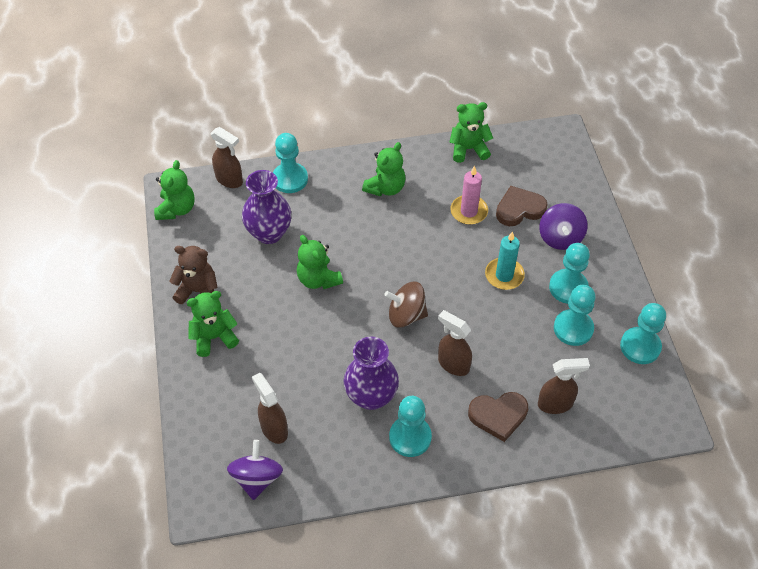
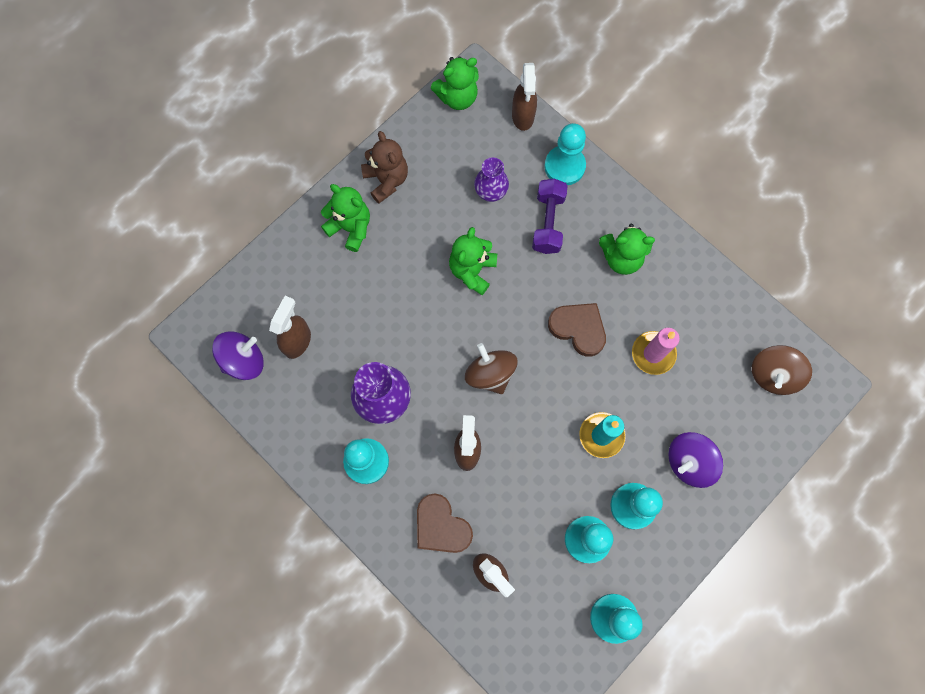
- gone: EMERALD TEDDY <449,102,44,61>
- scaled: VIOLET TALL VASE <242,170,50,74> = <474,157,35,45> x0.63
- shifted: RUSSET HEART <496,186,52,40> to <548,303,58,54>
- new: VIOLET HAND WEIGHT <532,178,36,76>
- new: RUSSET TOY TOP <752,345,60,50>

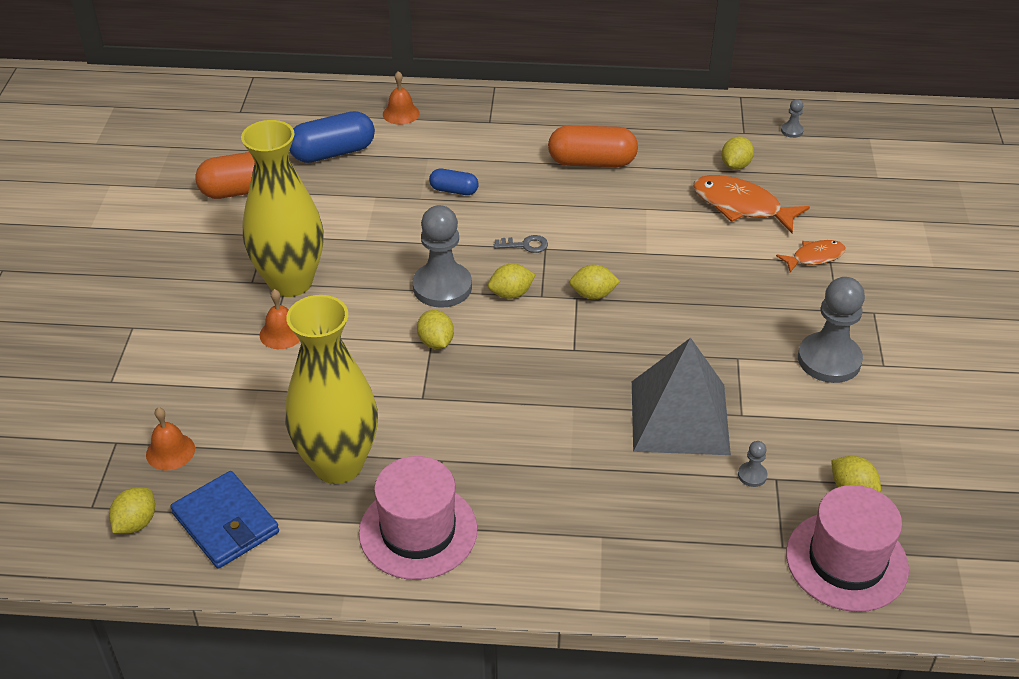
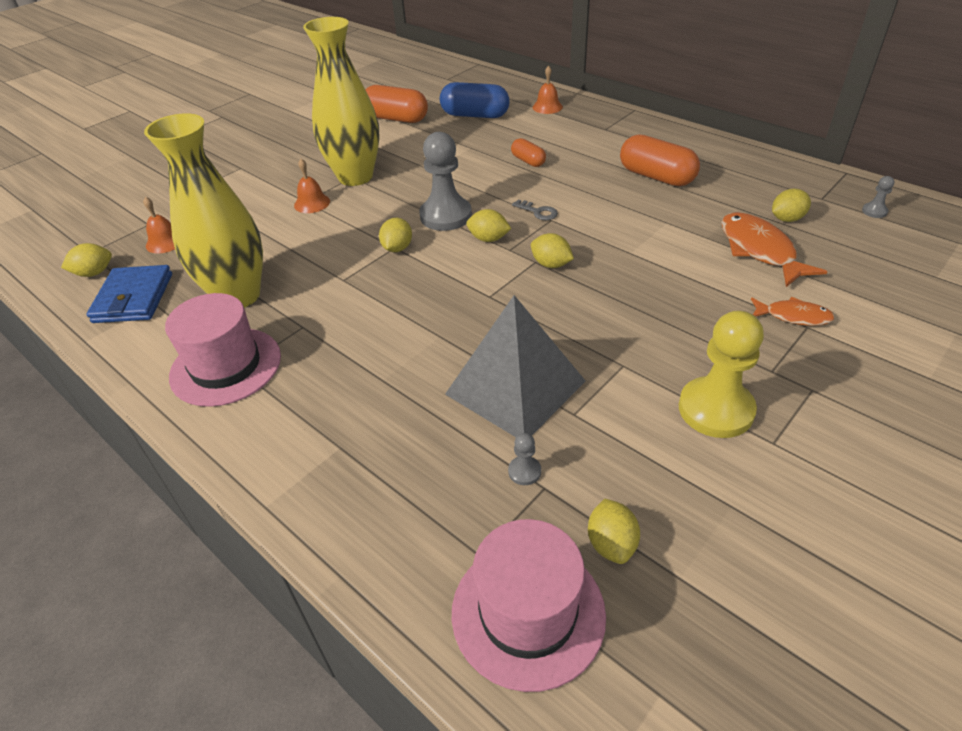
- repainted: ROYAL BLUE CAPSULE <429,169,50,26> to BRIGHT ORANGE CAPSULE <511,138,35,29>
- repainted: GRAY GAME PAWN <798,277,67,106> to GOLDEN GAME PAWN <679,311,85,127>

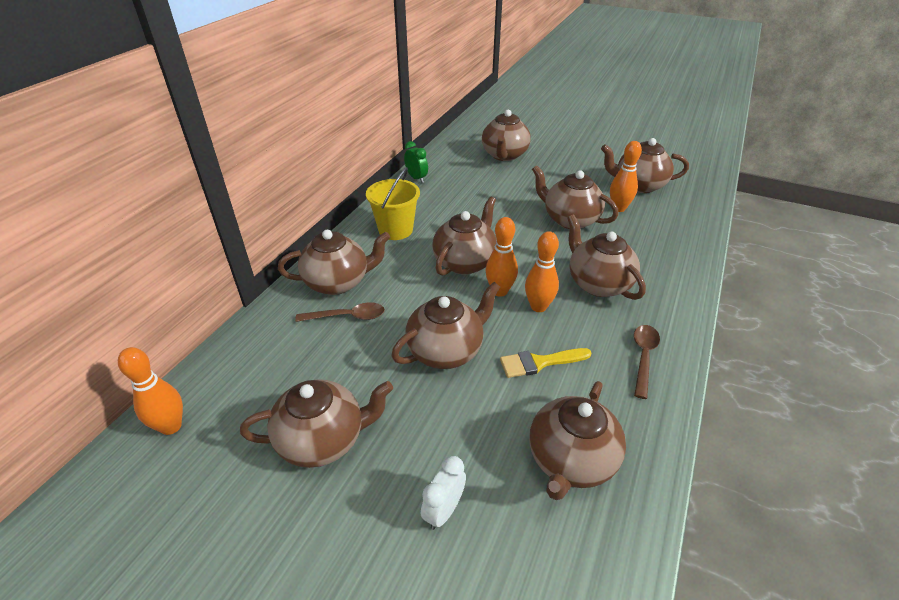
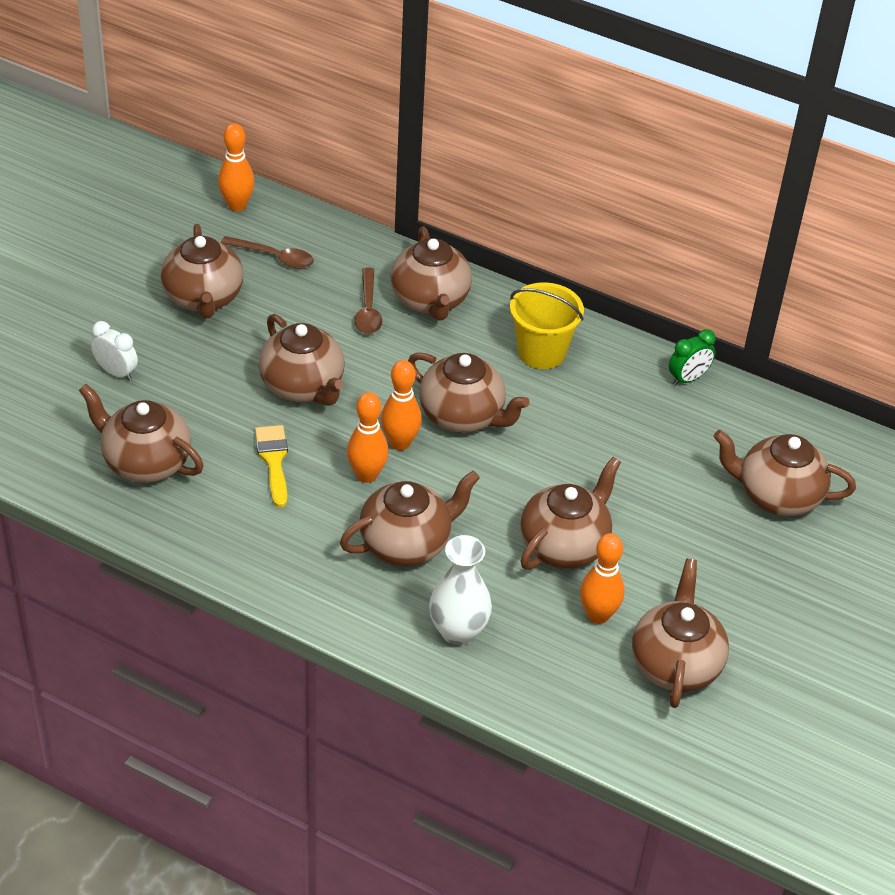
- shifted: RUSSET TABLESPOON <634,325,26,74> to <221,236,93,33>
- new: PURE WHITE TALL VASE <429,535,63,110>

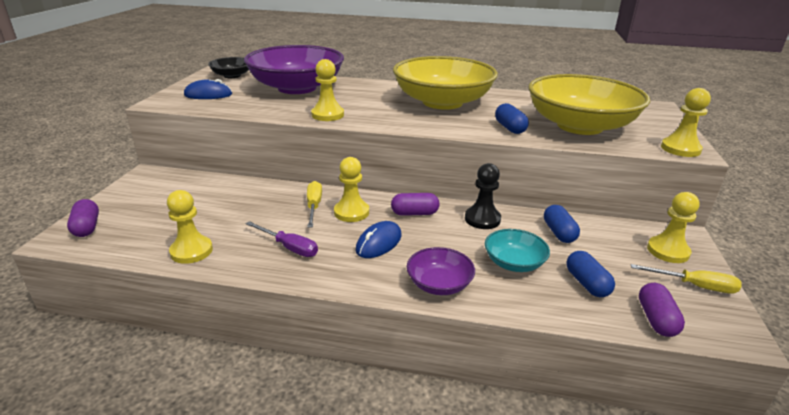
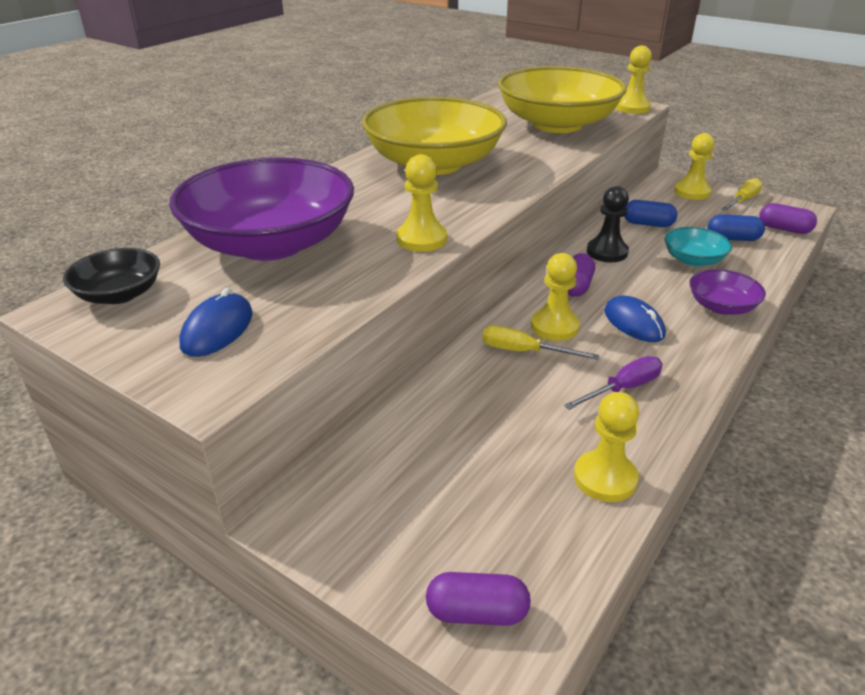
- gone: ROYAL BLUE CAPSULE <495,103,34,31>

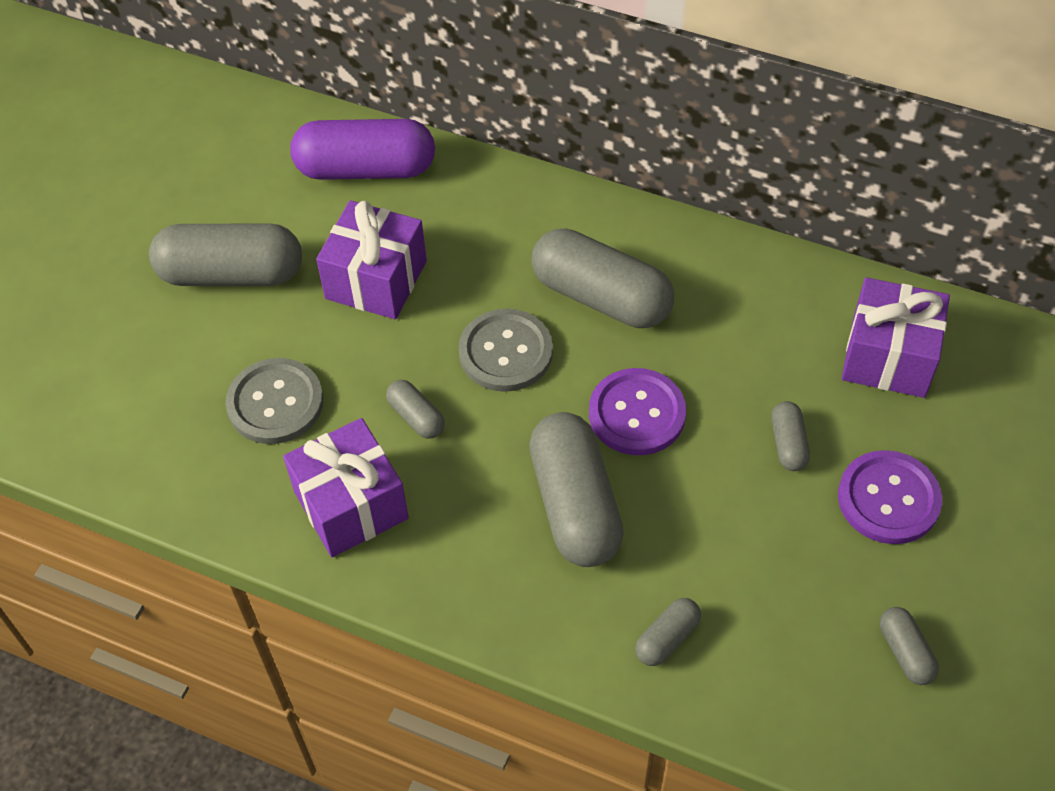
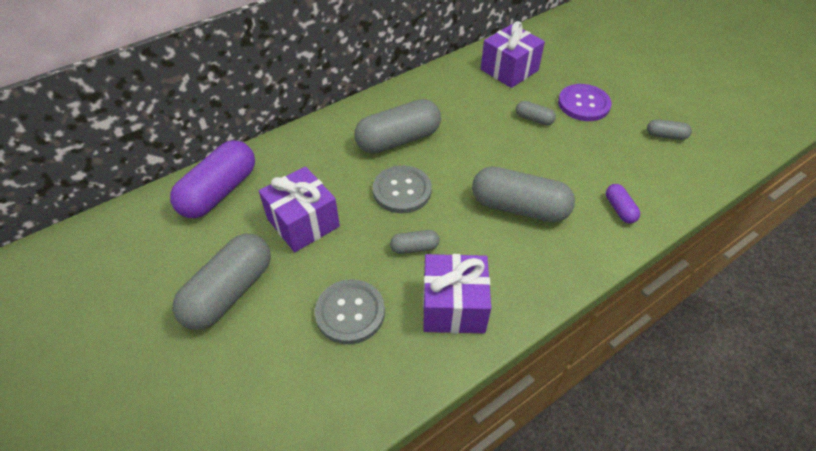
- gone: VIOLET SEWING BUTTON <589,368,97,87>
- repainted: GRAY CAPSULE <635,598,66,68> to VIOLET CAPSULE <606,184,34,40>

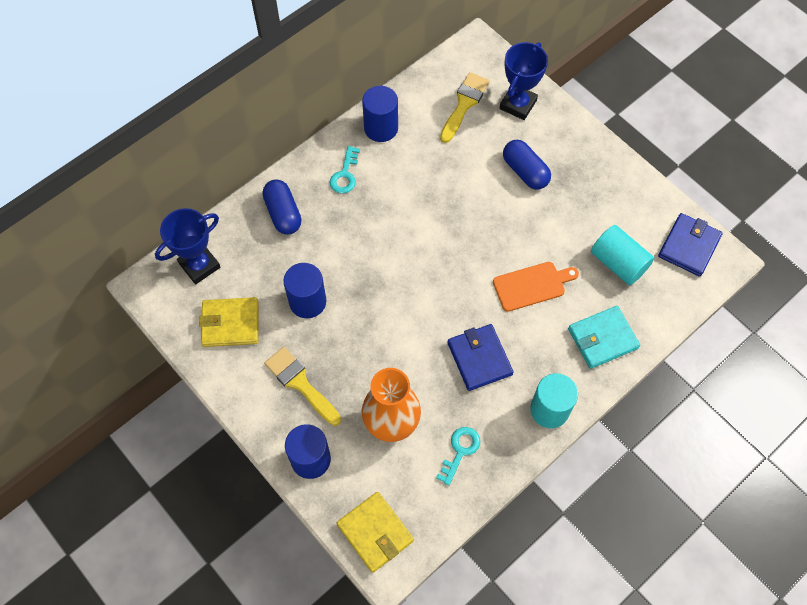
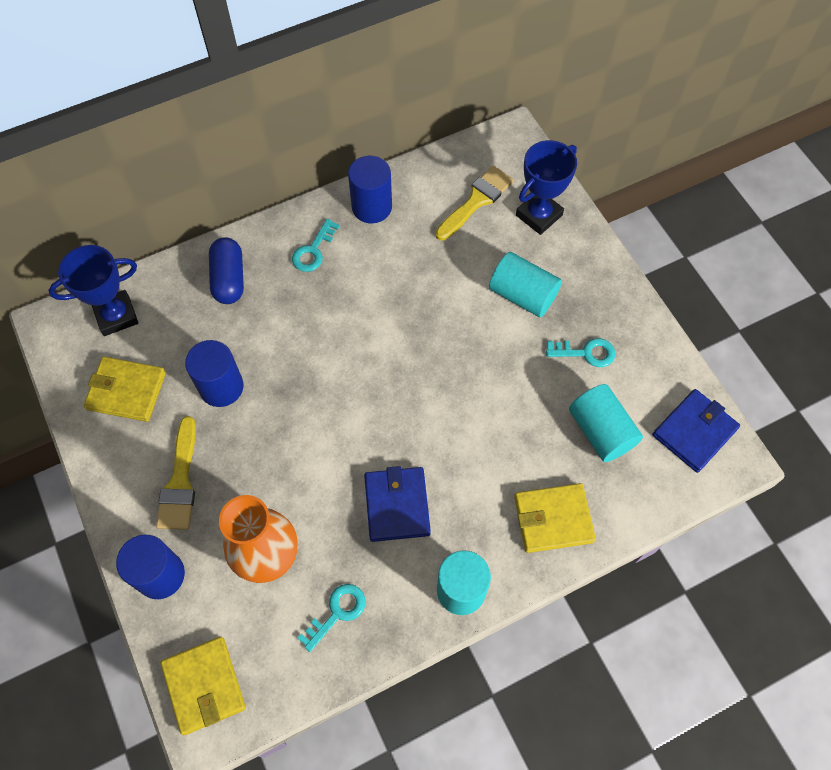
- swapped: ROYAL BLUE CAPSULE <503,140,48,49> to AQUA CYLINDER <489,252,73,65>
- gone: BRIGHT ORANGE CUTTING BOARD <493,262,86,50>
- repainted: AQUA WALLET <568,306,72,63> to GOLDEN WALLET <514,483,82,70>
- rotated: GOLDEN PAINT BRUSH <264,347,77,79> = <156,416,40,114> 150 degrees counterclockwise
- new: AQUA LATCHKEY <546,338,69,29>

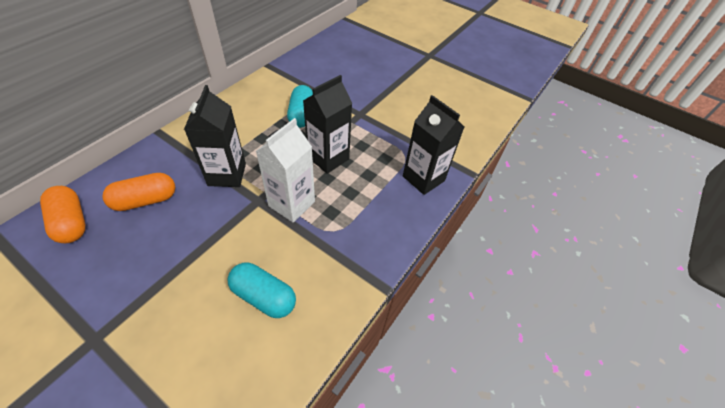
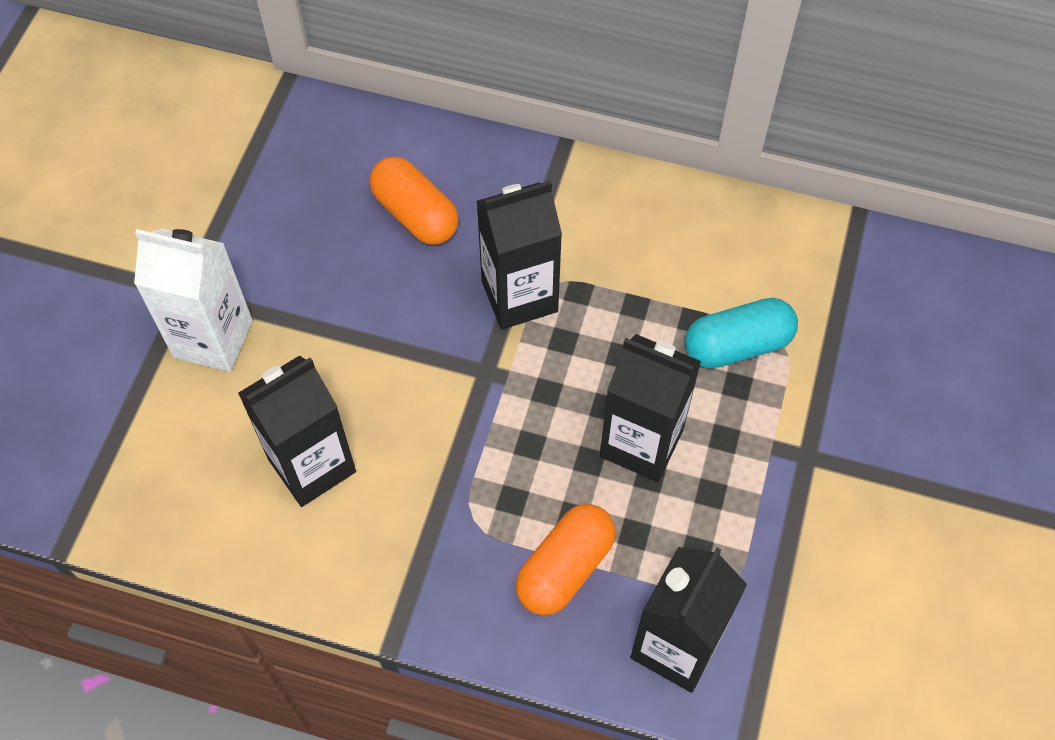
- shifted: PURE WHITE CARTON <256,118,59,105> to <134,228,119,144>
- shifted: BRIGHT ORANGE CAPSULE <40,186,45,57> to <515,504,101,111>
- swapped: AQUA CAPSULE <228,263,68,55> to JET-BLACK CARTON <238,355,118,152>

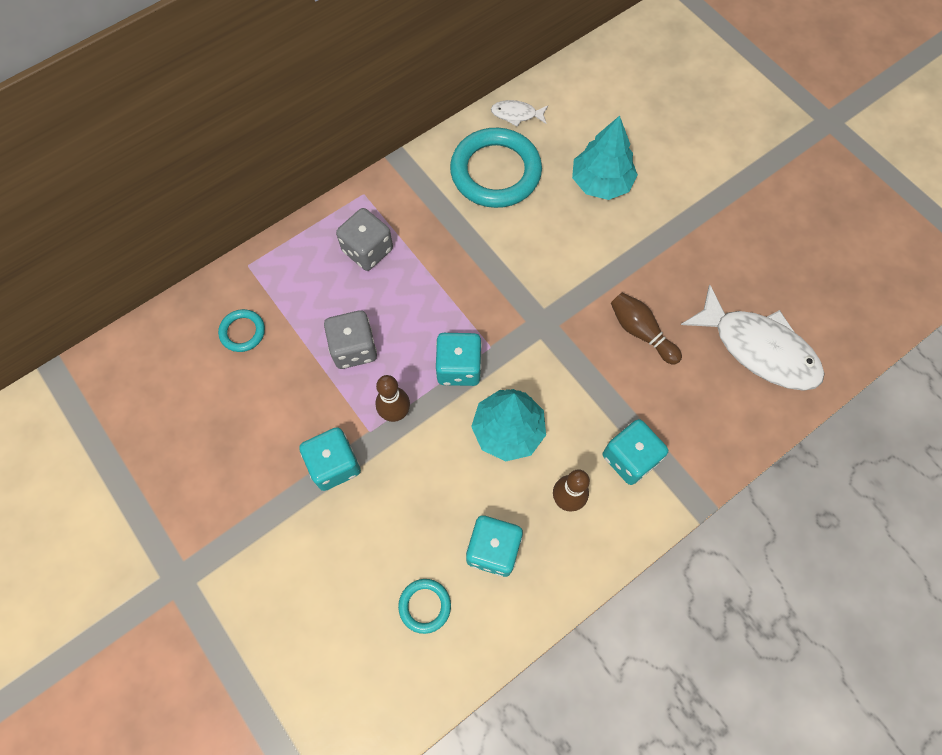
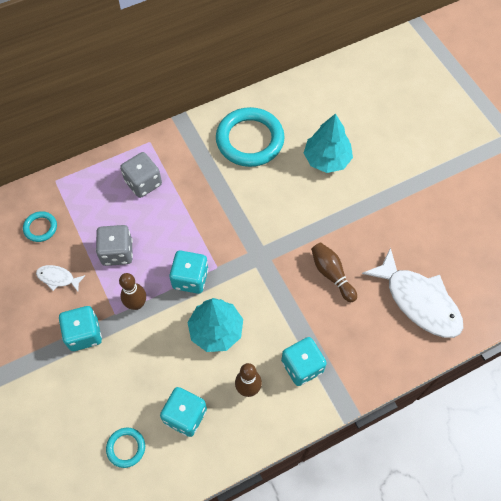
- shifted: PURE WHITE FISH FIGURE <491,100,57,27> to <36,265,50,26>

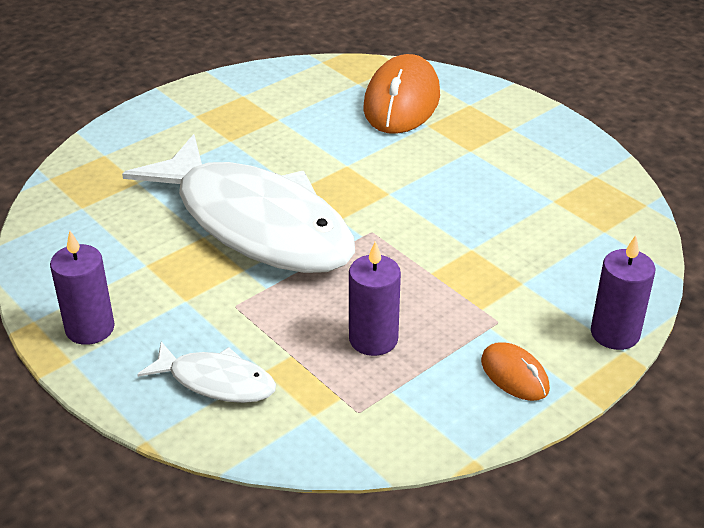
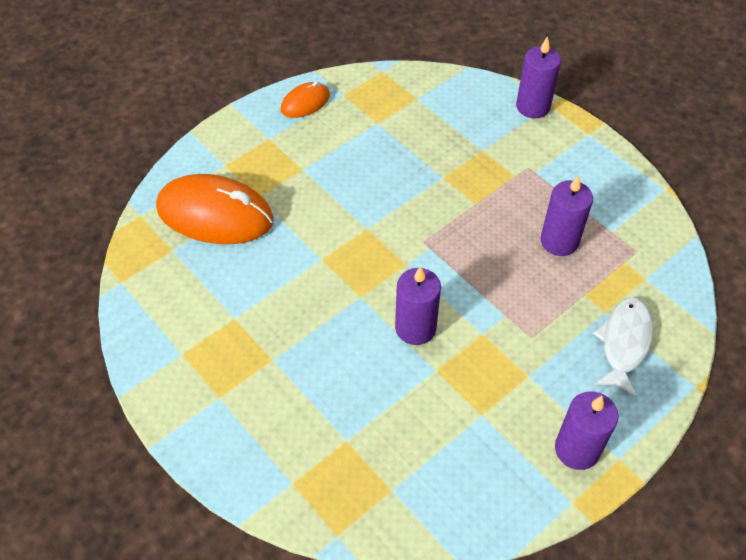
- swapped: PURE WHITE FISH FIGURE <122,134,233,139> to VIOLET CANDLE <395,266,46,79>
- shifted: BRIGHT ORANGE MOUSE <481,342,69,59> to <281,81,49,37>

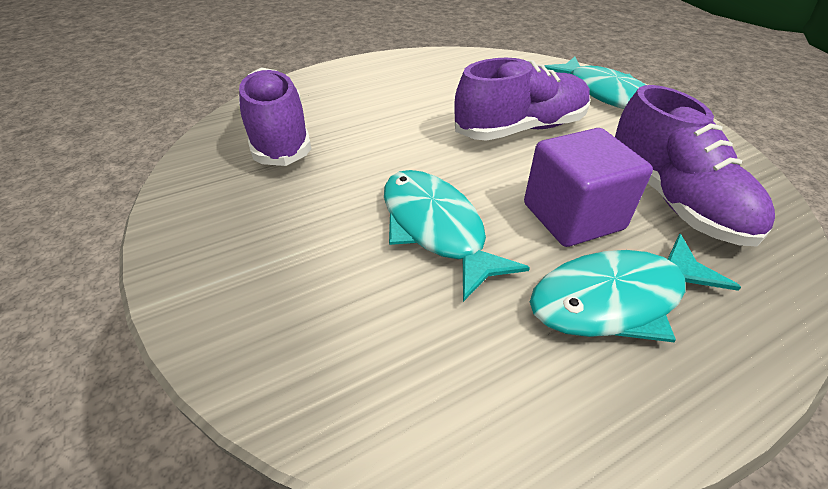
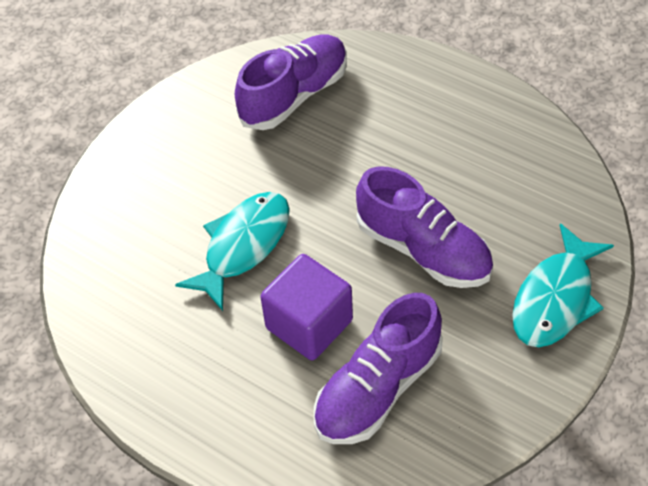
- gone: AQUA FISH FIGURE <530,234,211,108>

